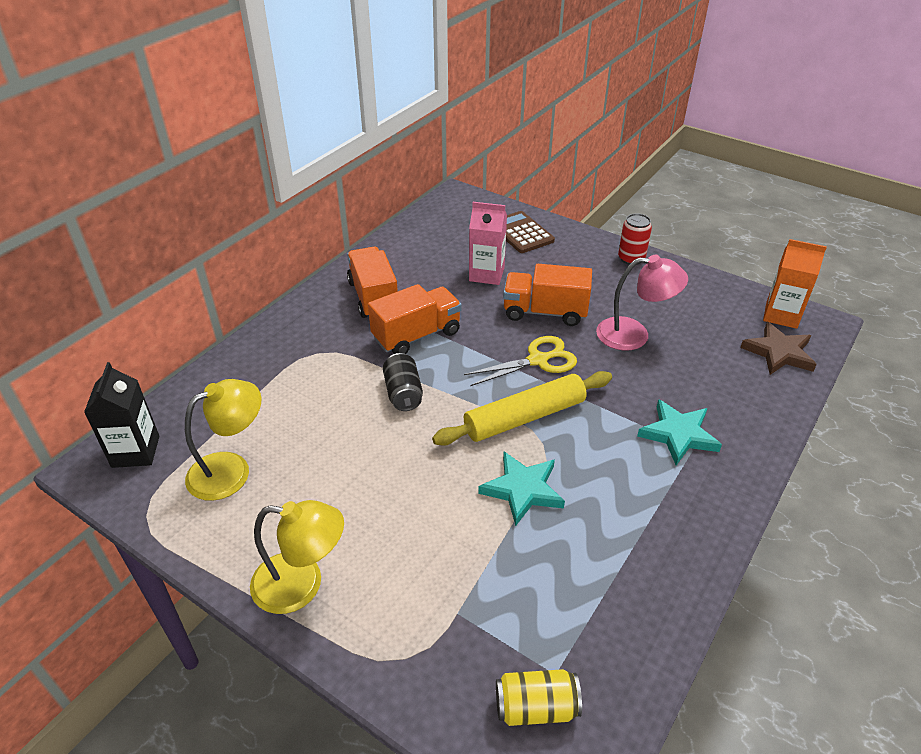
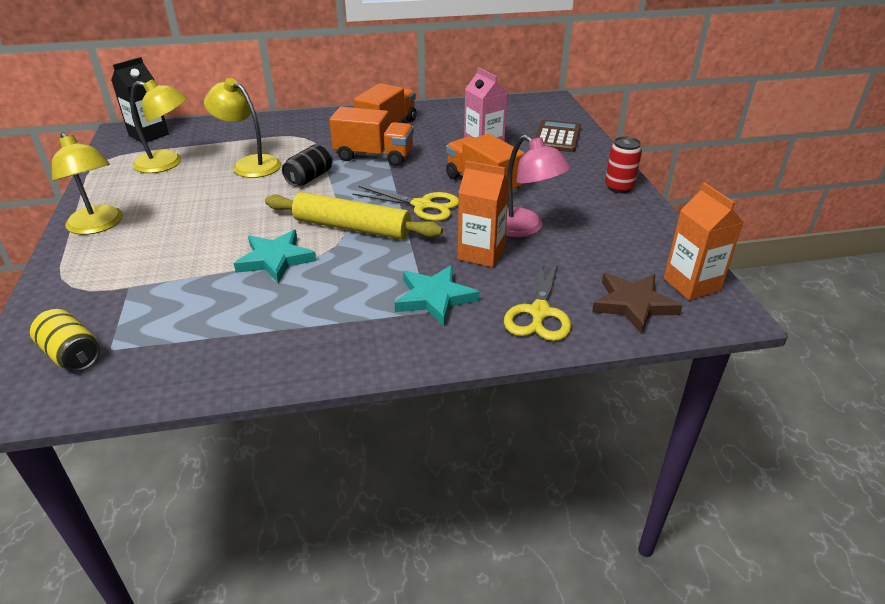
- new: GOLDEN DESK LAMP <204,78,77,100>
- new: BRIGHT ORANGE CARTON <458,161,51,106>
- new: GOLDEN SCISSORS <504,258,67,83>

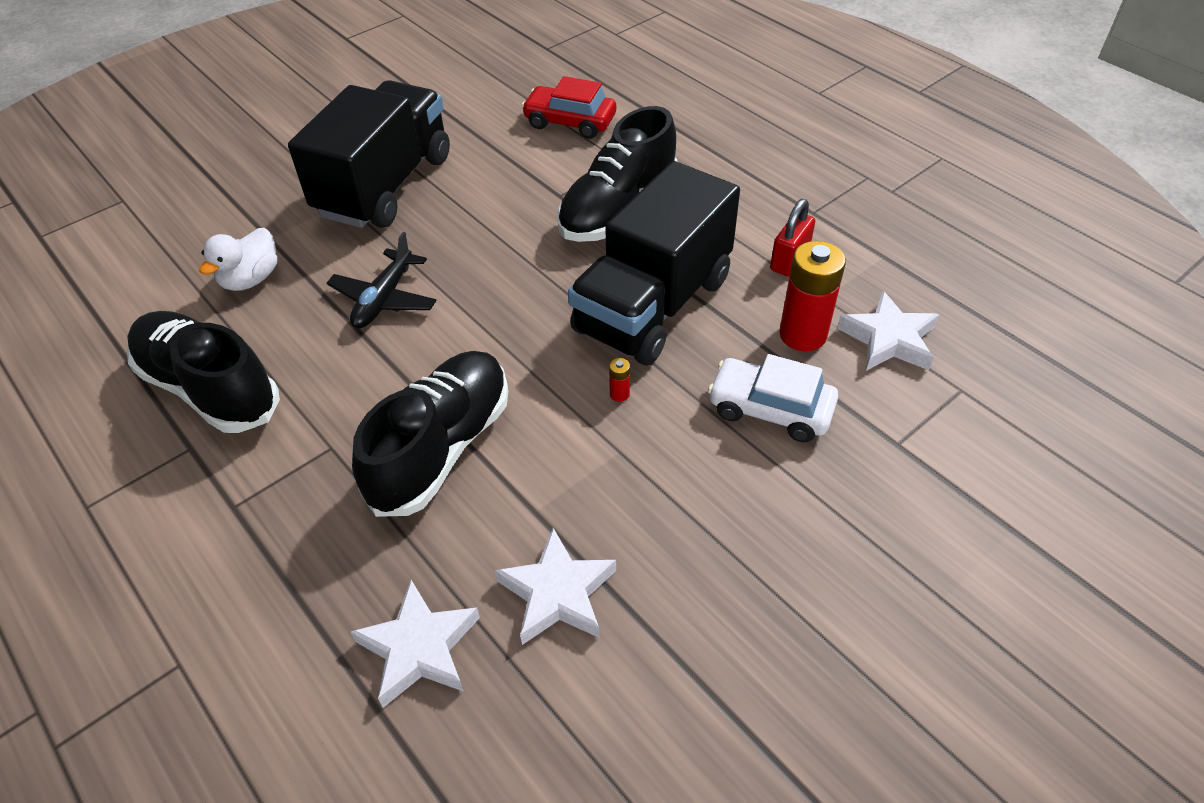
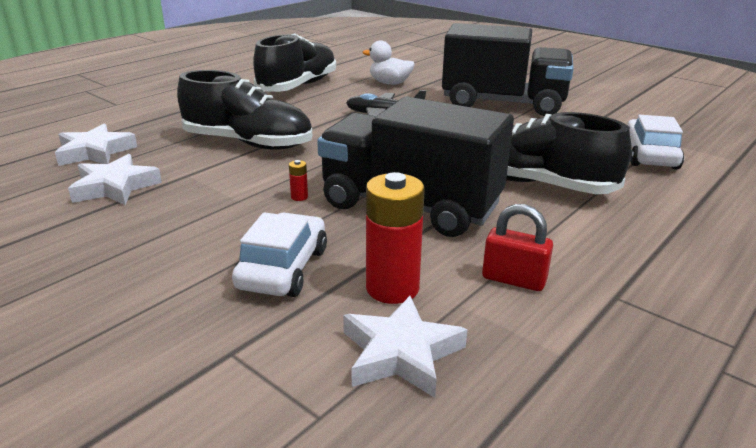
- repainted: SCARLET CAR <521,76,95,63> to PURE WHITE CAR <627,115,57,54>

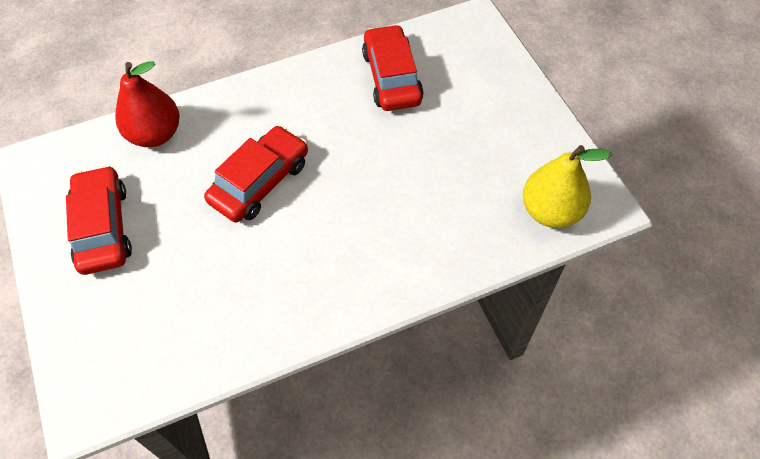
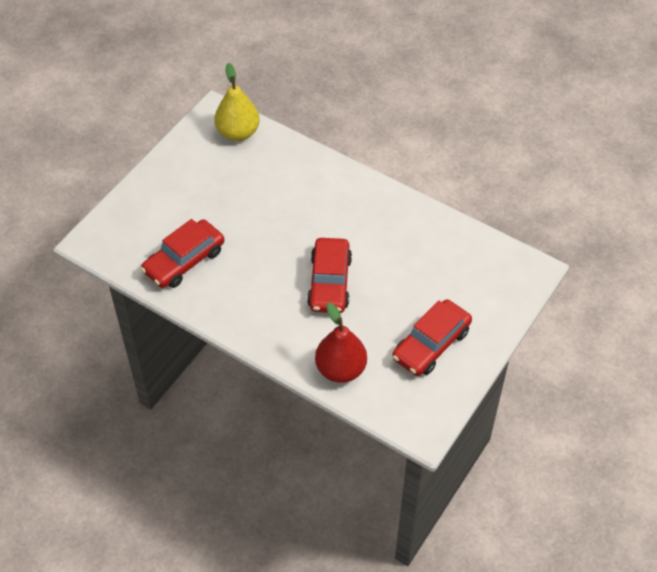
- rotated: SCARLET CAR <204,126,104,97> = <307,238,45,75> 90 degrees counterclockwise

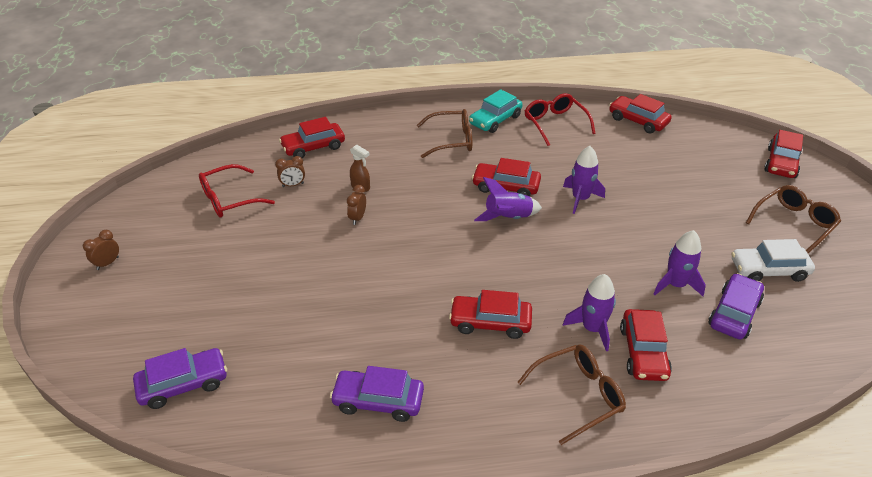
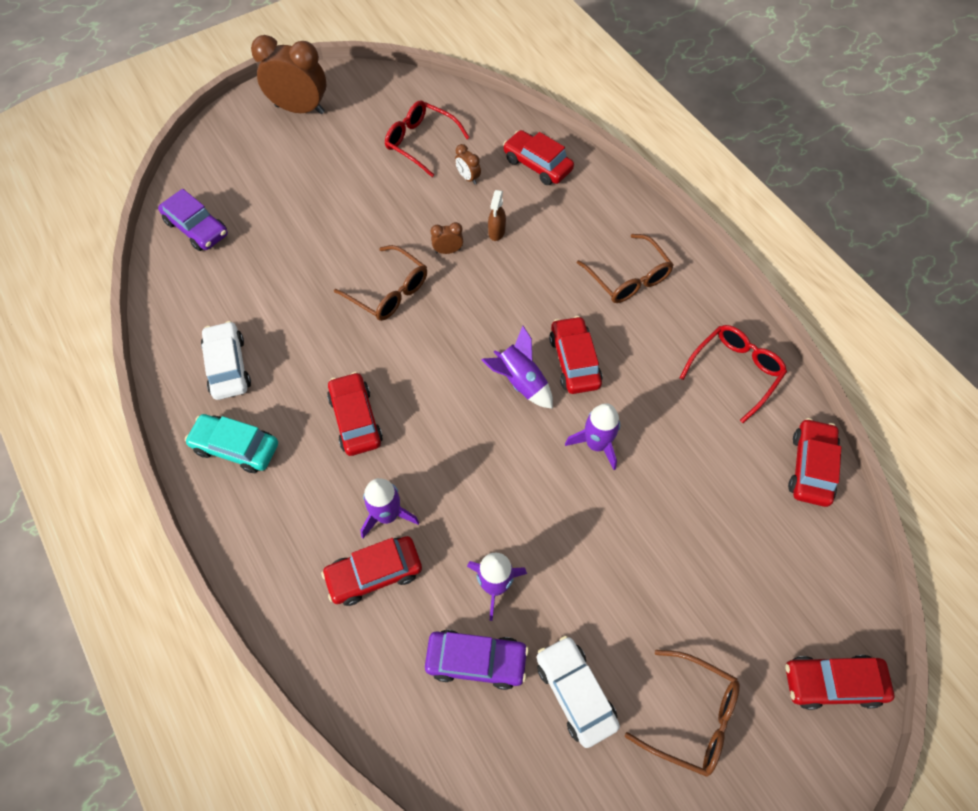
- shifted: AQUA CAR <469,89,54,44> to <185,414,93,59>
- scaled: RUSSET CLOCK <83,230,36,40> = <251,35,76,79> x2.29
- shifted: RUSSET EYEGLASSES <517,344,109,101> to <334,245,93,76>
- repainted: VIOLET CAR <330,366,94,56> to PURE WHITE CAR <201,321,50,79>

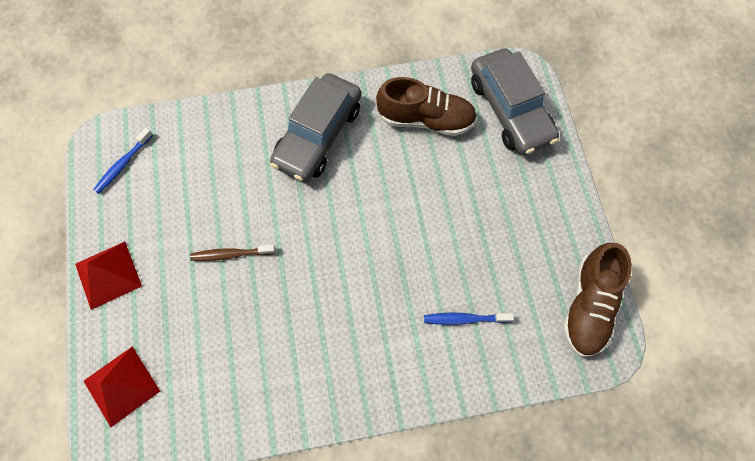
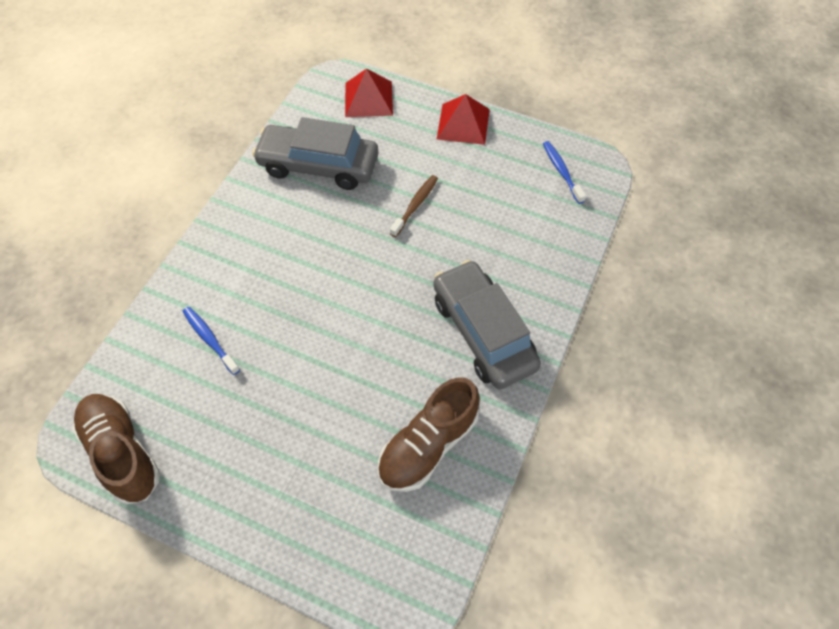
- shifted: GRAY CAR <471,48,88,108> to <252,117,126,73>
- rotated: ROYAL BLUE TOOTH BRUSH <424,312,90,13> = <182,307,58,68> 75 degrees counterclockwise

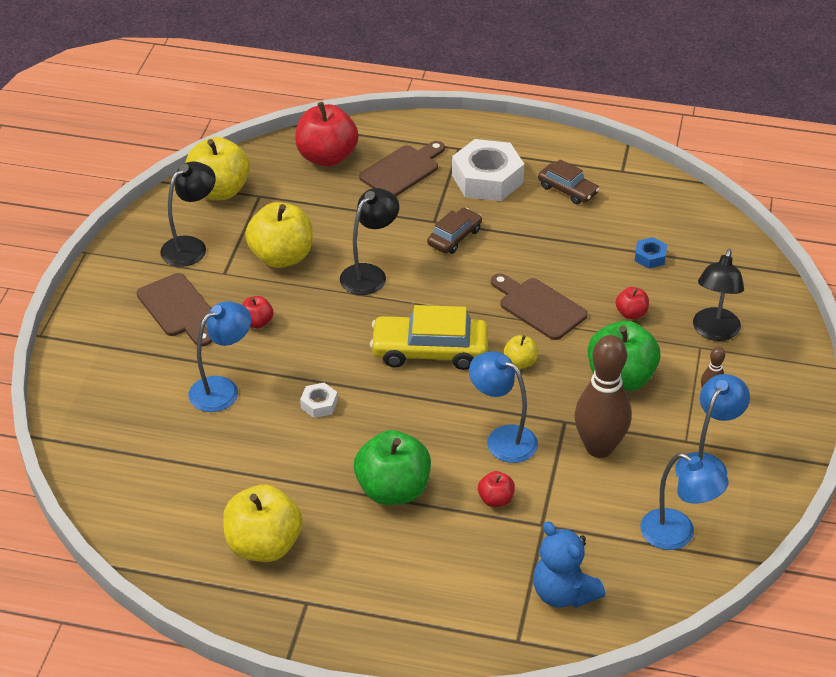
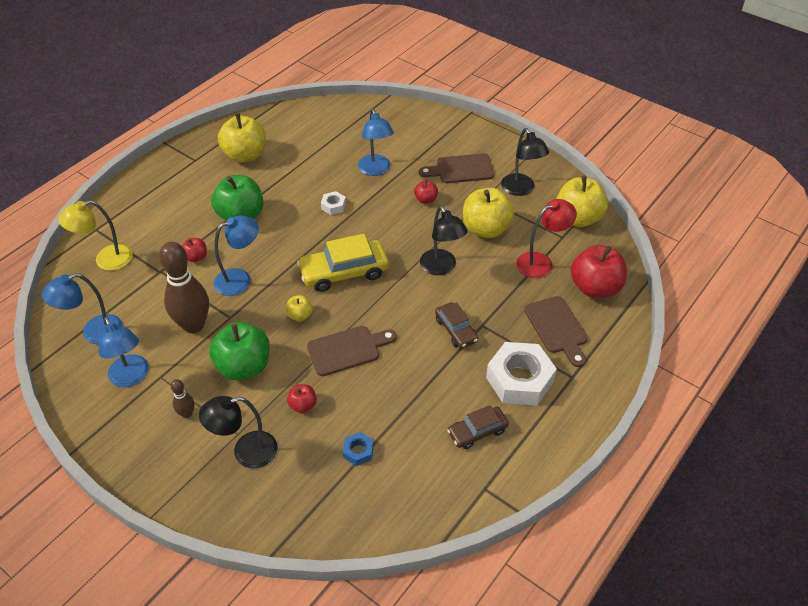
- rotated: JET-BLACK DESK LAMP <693,249,51,92> = <199,396,79,73> 60 degrees counterclockwise
- rotated: GOLDEN CAR <370,305,118,65> = <297,234,92,58> 135 degrees counterclockwise
- swapped: ROYAL BLUE TEDDY <533,521,72,87> to GOLDEN DESK LAMP <58,200,75,71>
- new: SCARLET DESK LAMP <516,199,61,79>

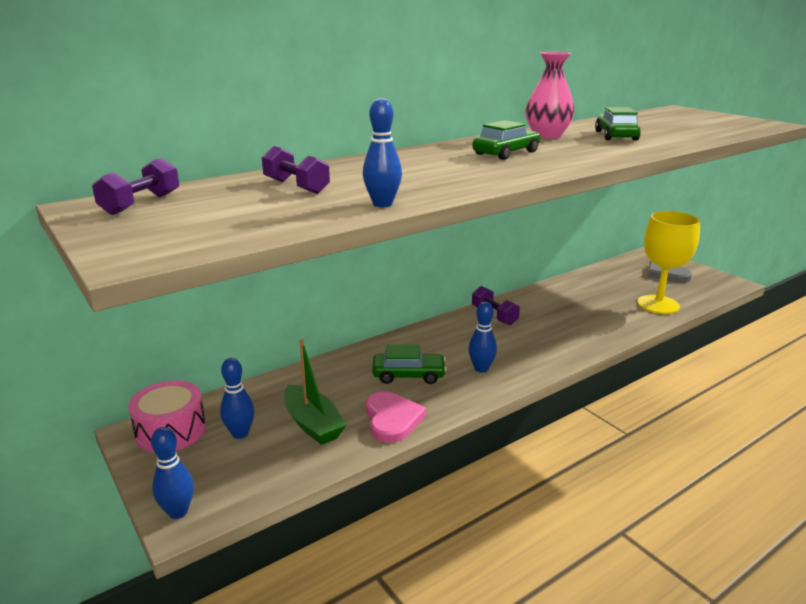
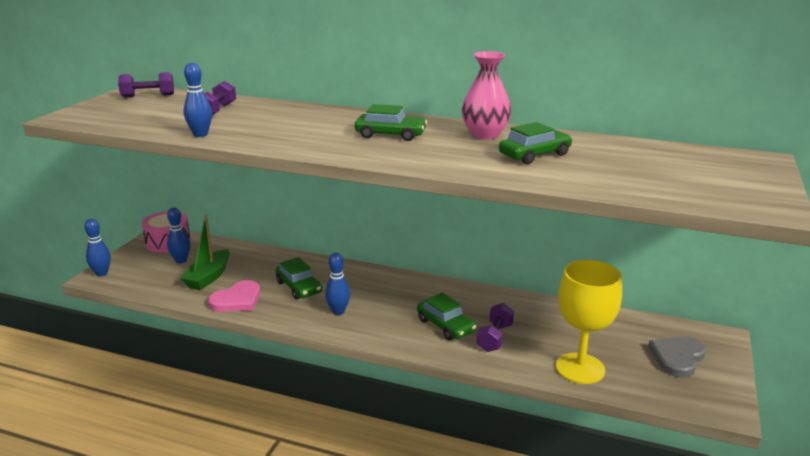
- shifted: VIOLET HAND WEIGHT <472,286,48,39> to <477,303,37,49>
- new: EMERALD CAR <417,293,59,47>

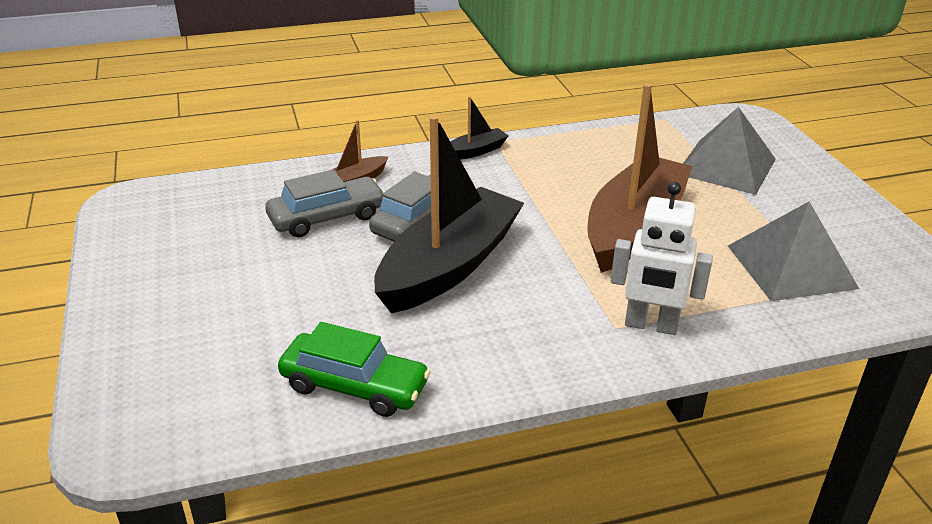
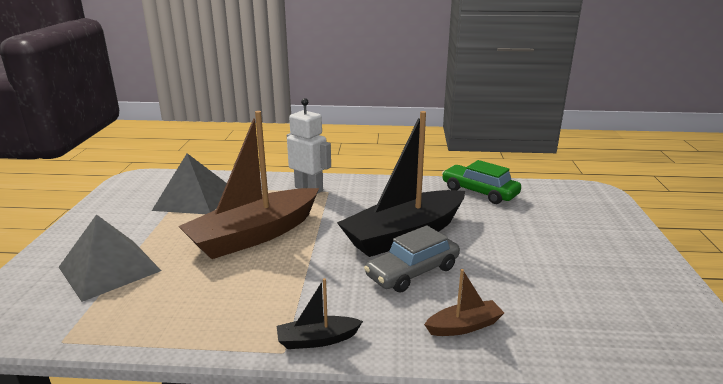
- gone: GRAY CAR <265,169,120,69>

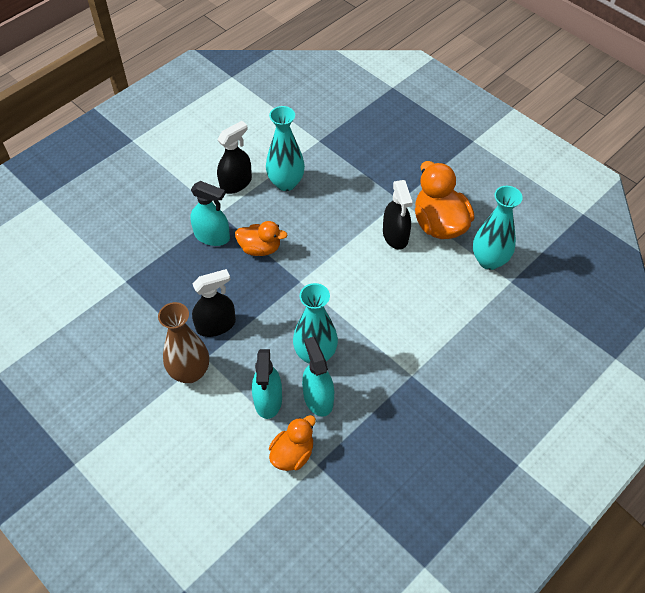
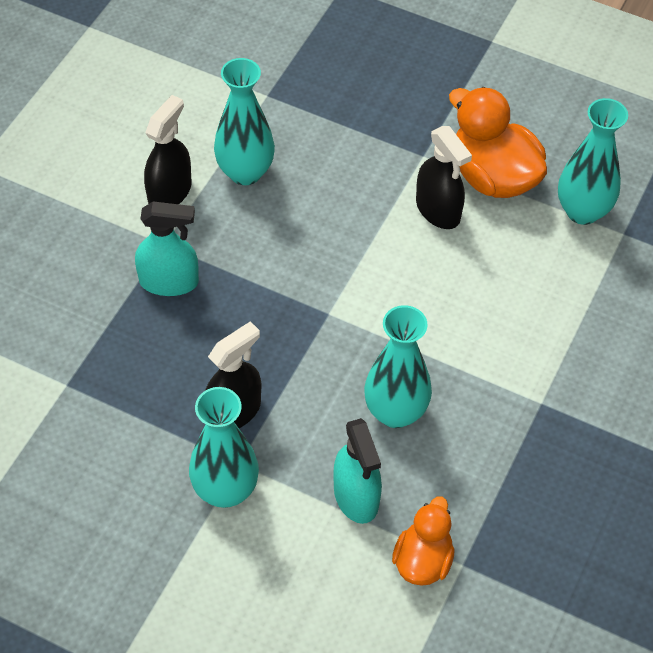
- gone: BRIGHT ORANGE DUCK <235,221,53,35>
- repainted: RUSSET TALL VASE <158,302,51,81> to AQUA TALL VASE <189,387,70,121>
- gone: AQUA SPRAYER <302,337,32,80>

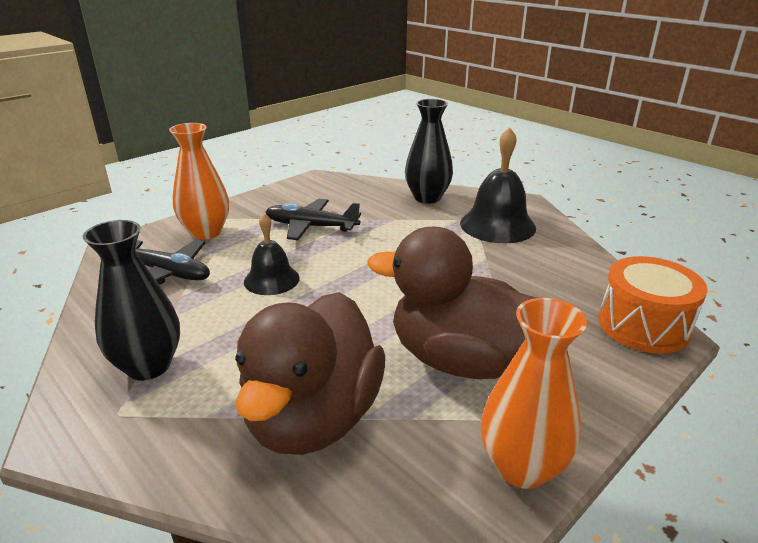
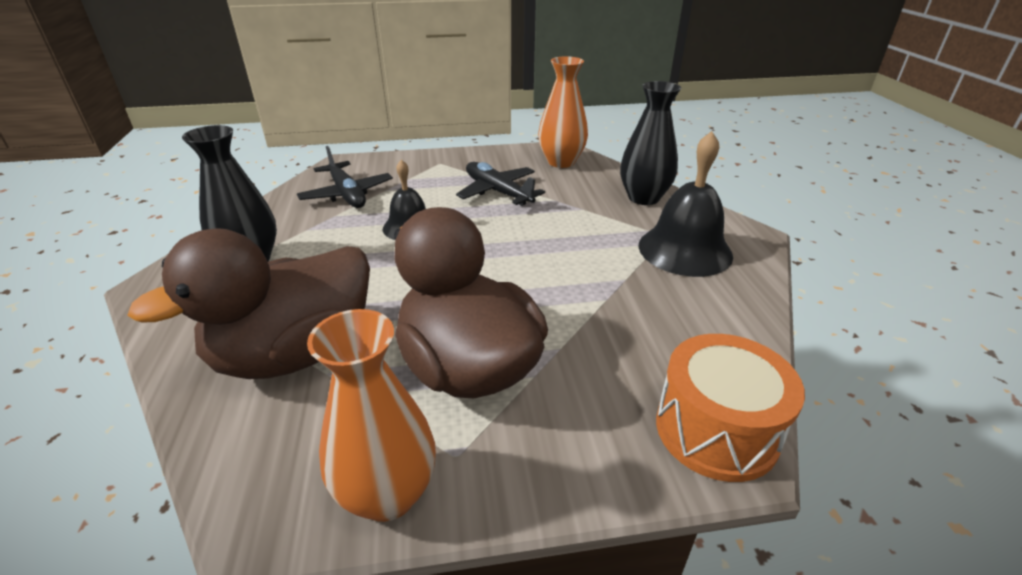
- shifted: BRIGHT ORANGE TALL VASE <169,123,60,116> to <538,56,50,112>

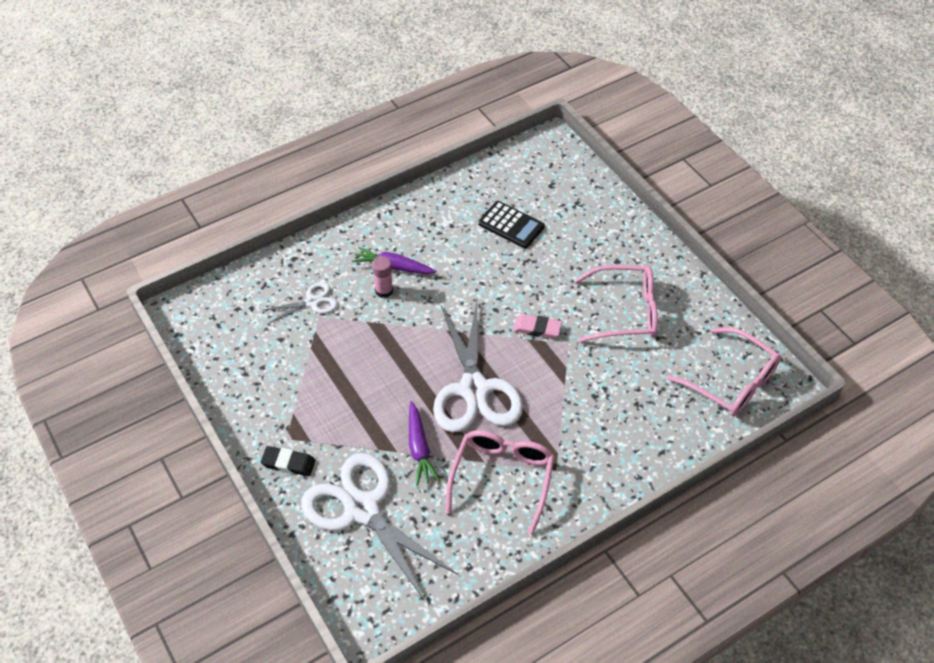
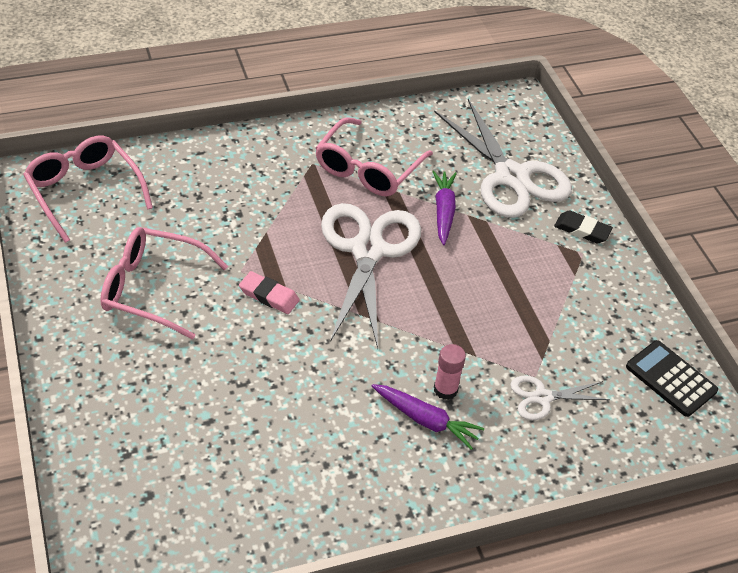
- shifted: JET-BLACK CALCULATOR <478,201,67,47> to <626,340,92,77>

